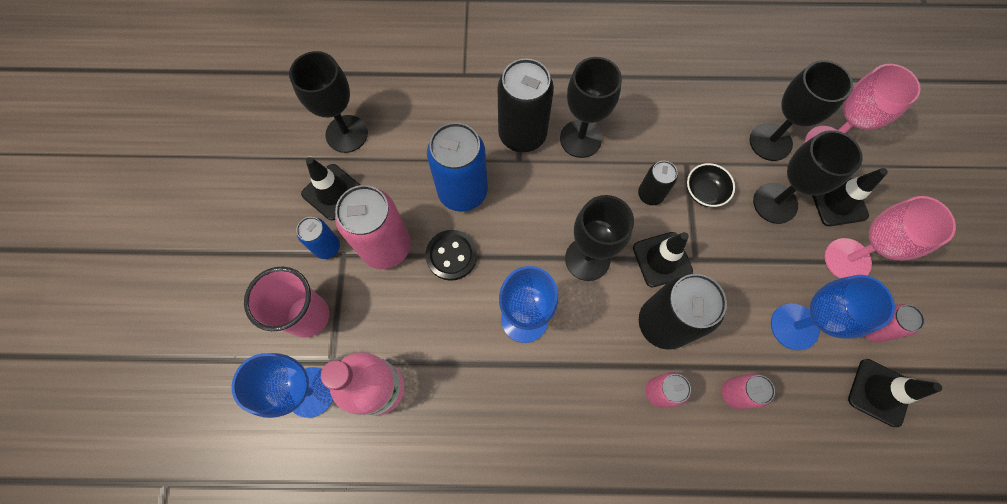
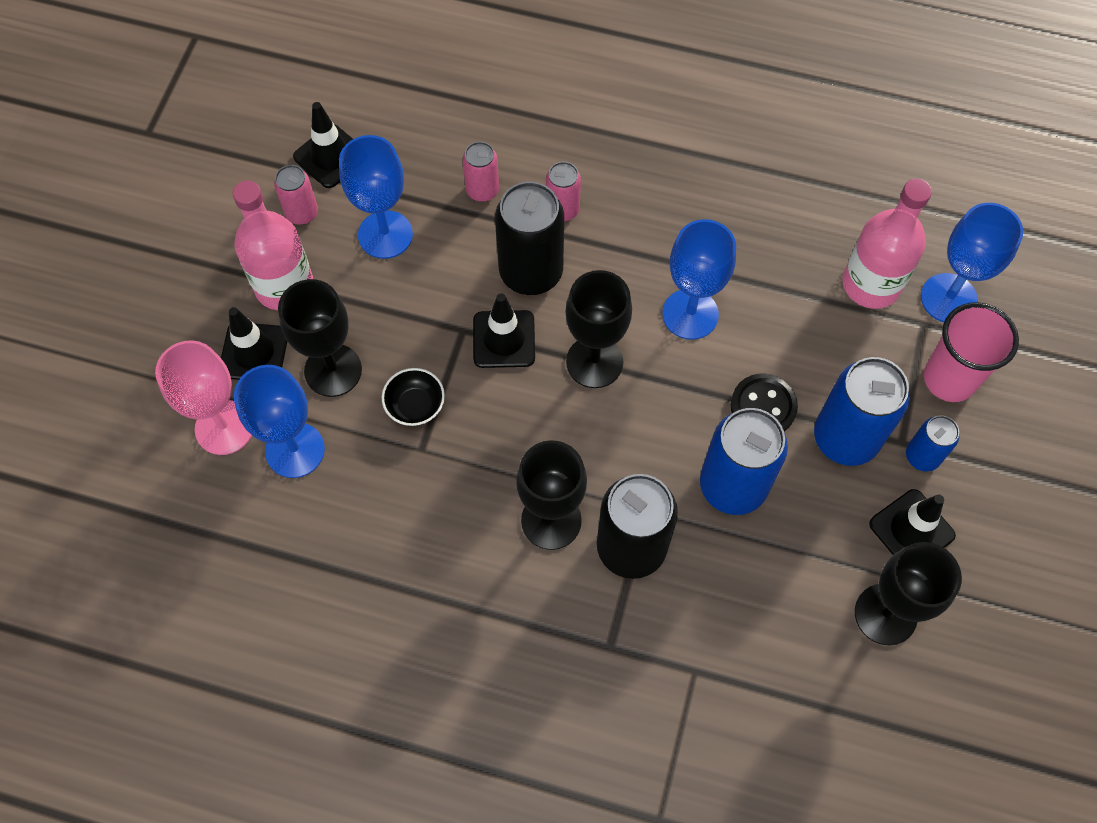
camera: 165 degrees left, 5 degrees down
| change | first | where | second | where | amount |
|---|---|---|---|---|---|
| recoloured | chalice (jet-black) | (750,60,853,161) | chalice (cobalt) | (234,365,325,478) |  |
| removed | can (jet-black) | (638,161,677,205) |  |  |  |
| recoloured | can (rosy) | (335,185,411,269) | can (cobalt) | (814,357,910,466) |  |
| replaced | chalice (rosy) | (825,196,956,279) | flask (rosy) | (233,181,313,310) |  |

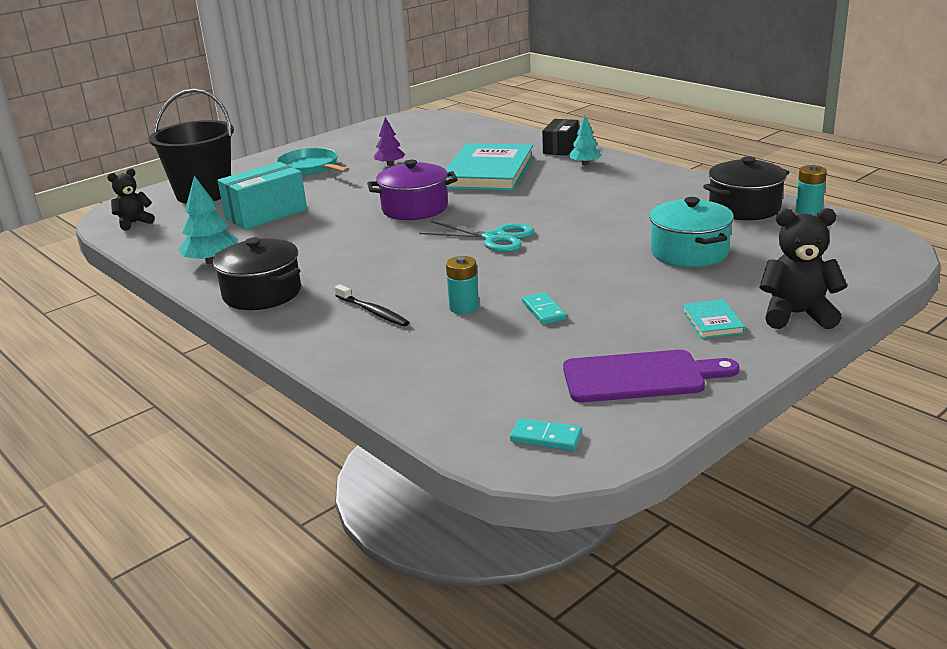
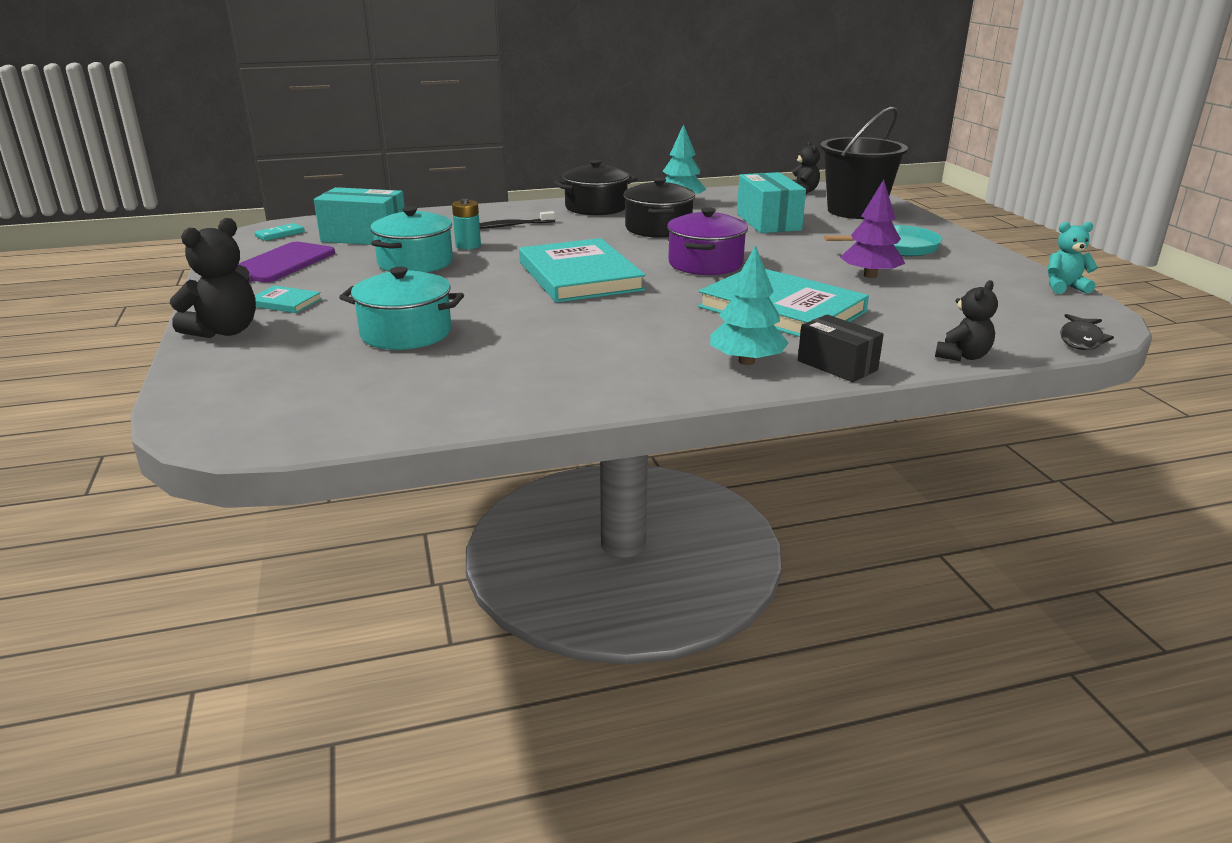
camera: 115 degrees right, 0 degrees up
| change | first | where | second | where | amount |
|---|---|---|---|---|---|
| resized | toy tree (teal) | (569,116,602,165) |  | (710,245,789,365) | x1.50 |
| resized | toy tree (violet) | (374,117,405,166) |  | (840,180,905,278) | x1.50 |
| moved | cooking pot (jet-black) | (703,156,790,220) |  | (623,177,695,238) |  |
| removed | AA battery (teal) | (795,165,827,215) |  |  |  |
| replaced | shears (teal) | (419,221,535,252) | hardback (teal) | (519,238,646,303) |  |
| replaced | domino piece (teal) | (522,292,566,325) | cooking pot (teal) | (370,206,453,273) |  |
| added |  |  | parcel (teal) | (314,187,405,245) |  |
| added |  |  | teddy (teal) | (1048,222,1098,294) |  |
| added |  |  | teddy (jet-black) | (935,280,998,361) |  |
| added |  |  | toy fish (jet-black) | (1060,314,1114,350) |  |

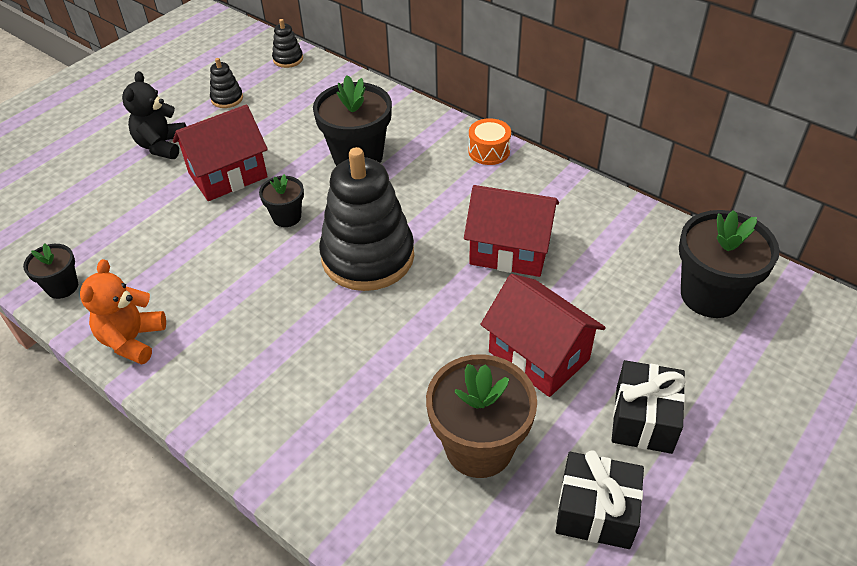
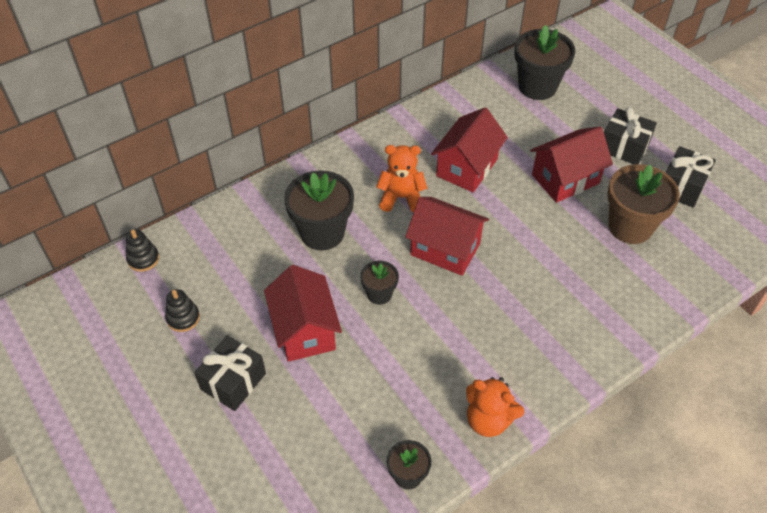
camera: 75 degrees left, 5 degrees up
| change | first | where | second | where | amount |
|---|---|---|---|---|---|
| replaced | teddy (jet-black) | (122,71,186,159) | gift (jet-black) | (194,335,266,411) |  |
| removed | snare drum (orange) | (468,118,511,165) |  |  |  |
| replaced | stacking rings (jet-black) | (319,147,414,291) | cottage (scarlet) | (405,197,489,276) |  |
| added |  |  | teddy (orange) | (376,145,427,212) |  |

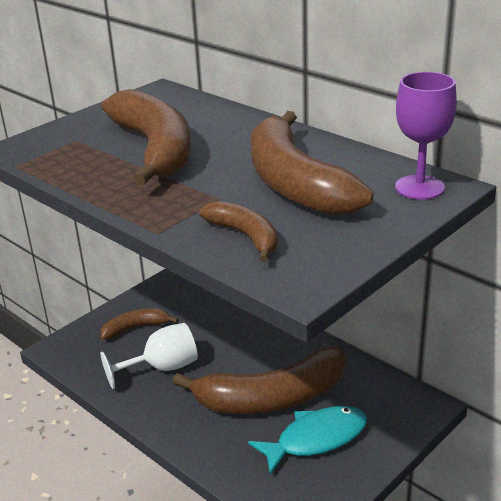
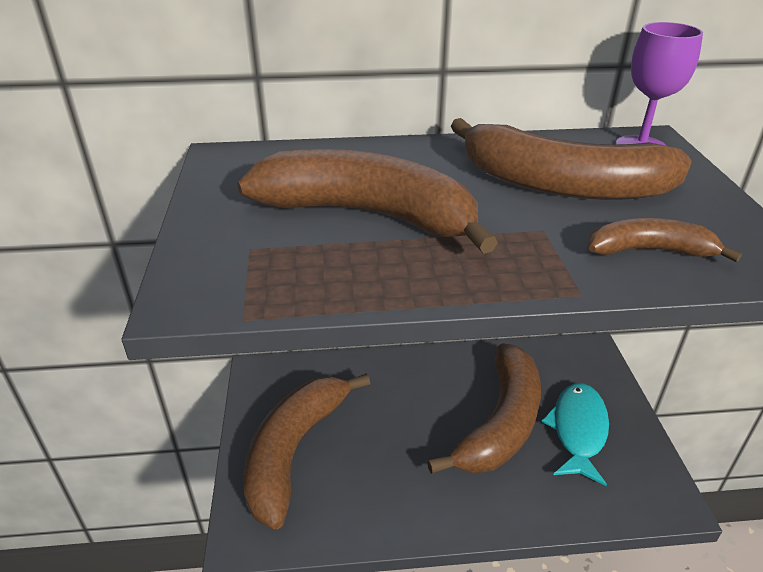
camera: 50 degrees left, 5 degrees up
| change | first | where | second | where | amount |
|---|---|---|---|---|---|
| resized | toy banana (brown) | (100,308,179,340) |  | (243,373,371,529) | x2.01 |
| removed | chalice (snow-white) | (100,323,198,389) |  |  |  |

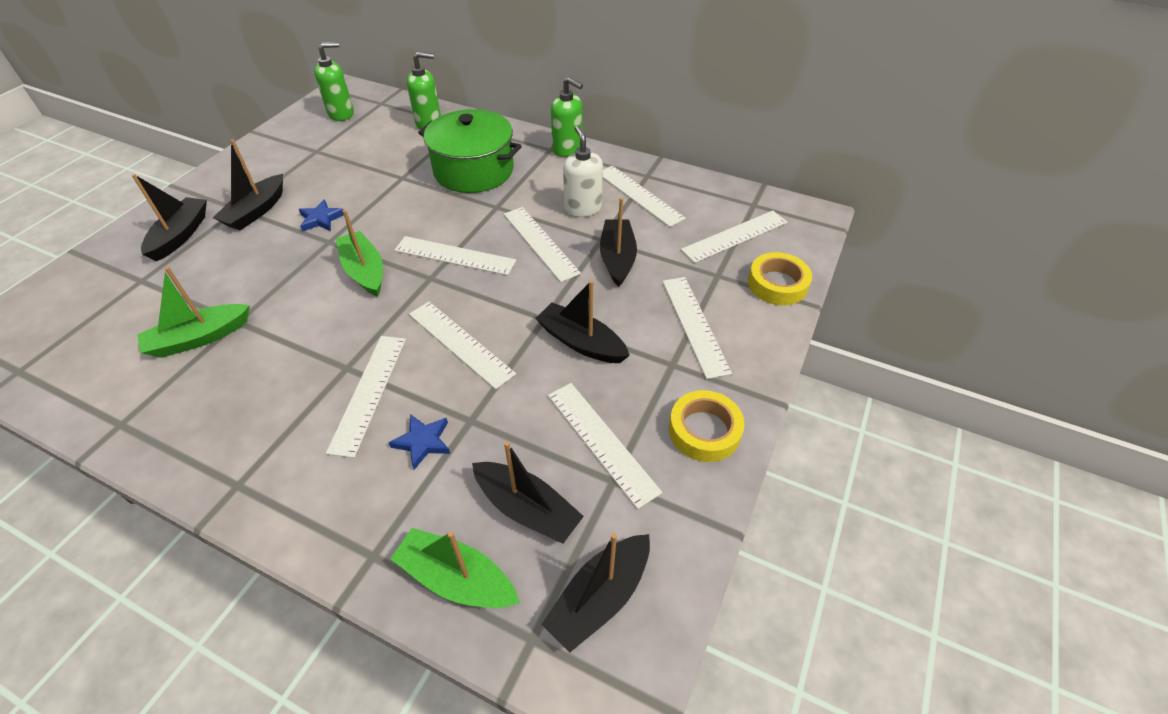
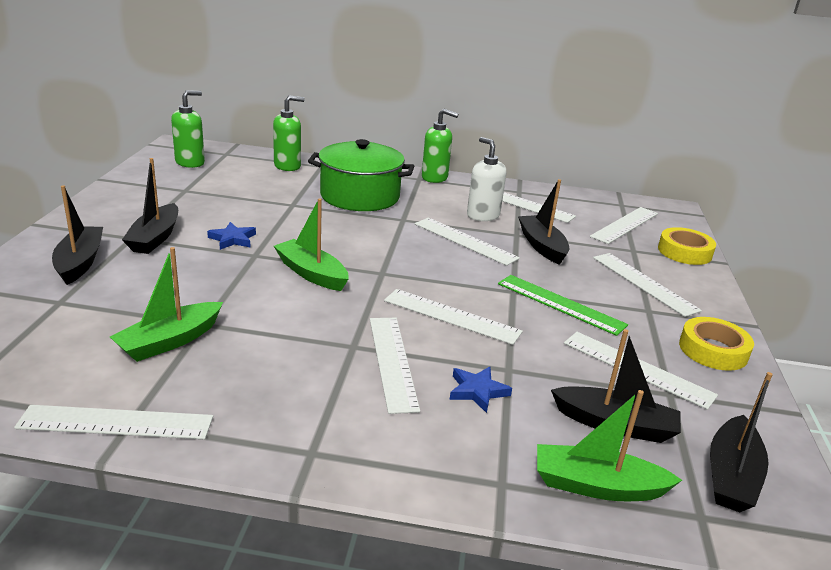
camera: 20 degrees left, 20 degrees down
| change | first | where | second | where | amount |
|---|---|---|---|---|---|
| moved | straightedge (snow-white) | (394,236,516,275) |  | (14,405,213,439) |  |
| replaced | sailboat (jet-black) | (535,280,630,363) | straightedge (leaf-green) | (498,275,628,336) |  |

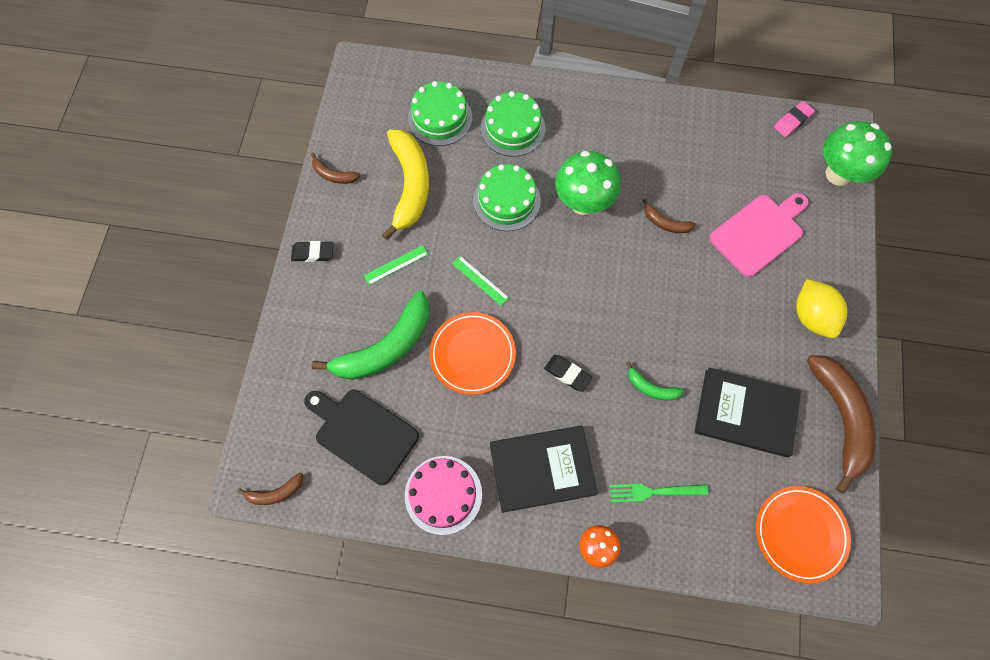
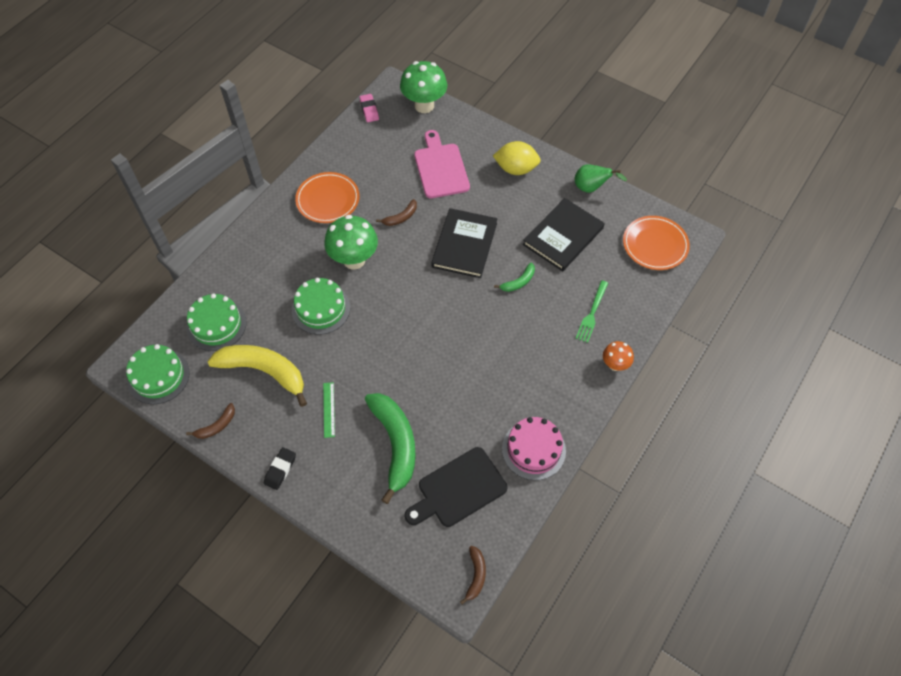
camera: 65 degrees left, 10 degrees down
| change | first | where | second | where | amount |
|---|---|---|---|---|---|
| moved | cake (leaf-green) | (481,91,545,157) |  | (126,344,189,404) |  |
| removed | straightedge (leaf-green) | (452,256,509,306) |  |  |  |
| moved | flat dish (orange) | (430,312,516,395) |  | (295,172,359,223) |  |
| removed | gum eraser (jet-black) | (544,355,592,392) |  |  |  |
| replaced | toy banana (brown) | (807,355,876,494) | pear fruit (leaf-green) | (575,165,627,193) |  |
| moved | hardback (jet-black) | (490,426,598,513) |  | (431,208,497,278) |  |

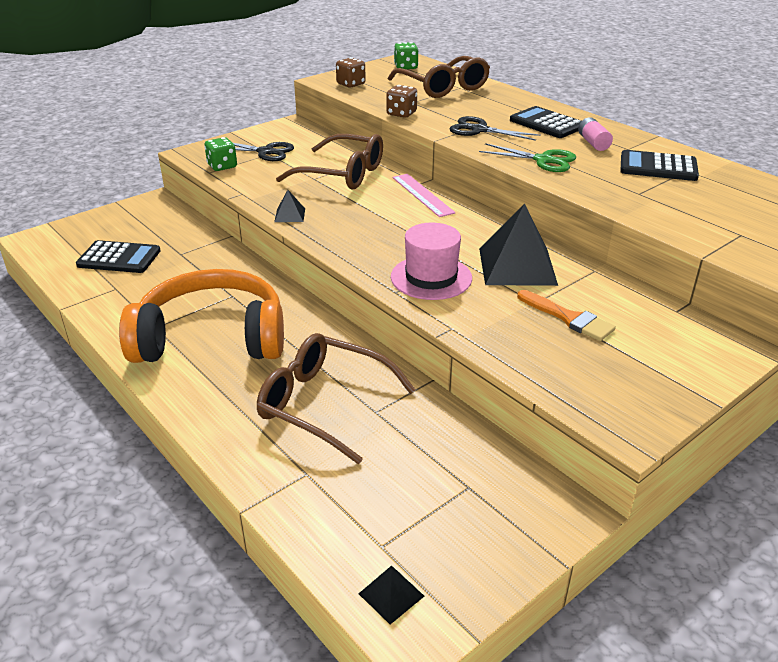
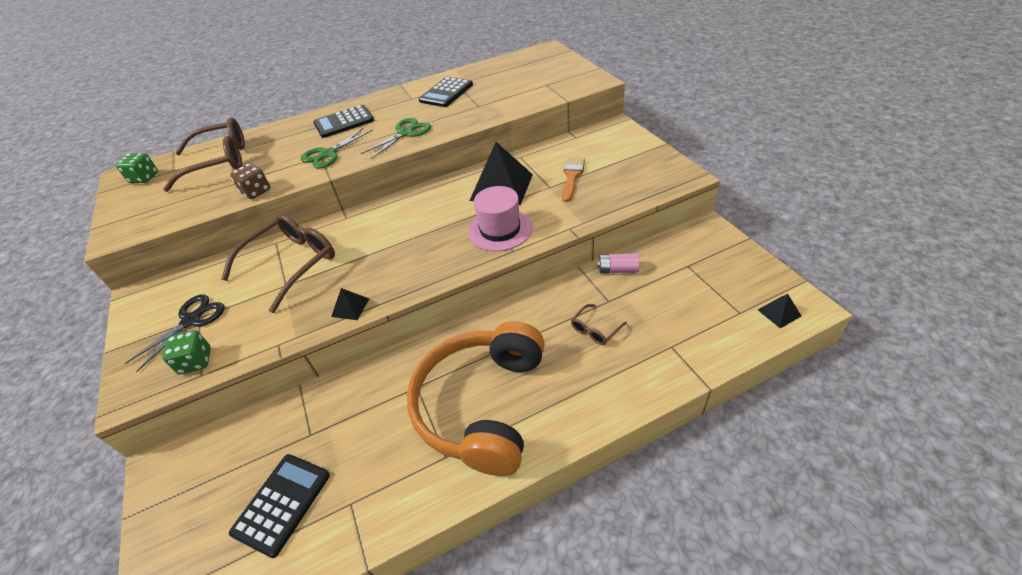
camera: 70 degrees left, 10 degrees up
| change | first | where | second | where | amount |
|---|---|---|---|---|---|
| removed | game die (brown) | (336,57,366,87) |  |  |  |
| recoloured | shears (jet-black) | (449,116,541,141) | shears (leaf-green) | (301,127,373,168) |  |
| moved | AA battery (rosy) | (578,117,613,151) |  | (597,253,639,273) |  |
| removed | straightedge (rosy) | (393,174,456,217) |  |  |  |
| turned | paintbrush (orange) | (517,290,616,341) |  | (562,157,585,202) | 45 degrees counterclockwise |
| resized | eyeglasses (brown) | (257,333,416,464) |  | (571,304,627,345) | x0.44 |

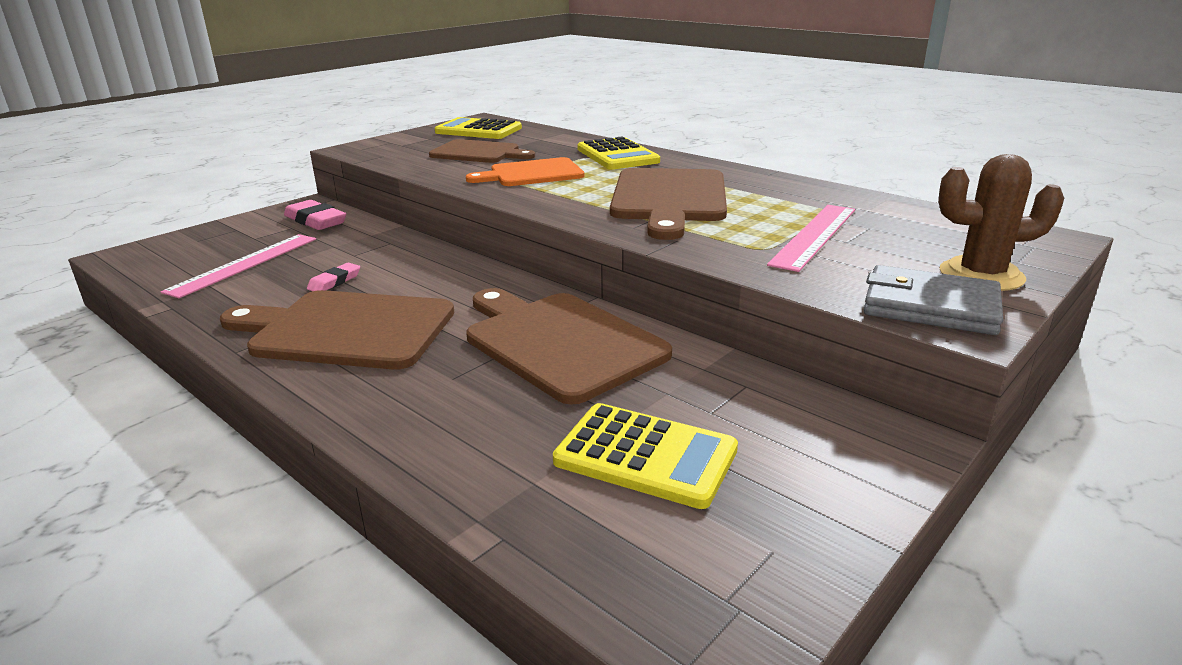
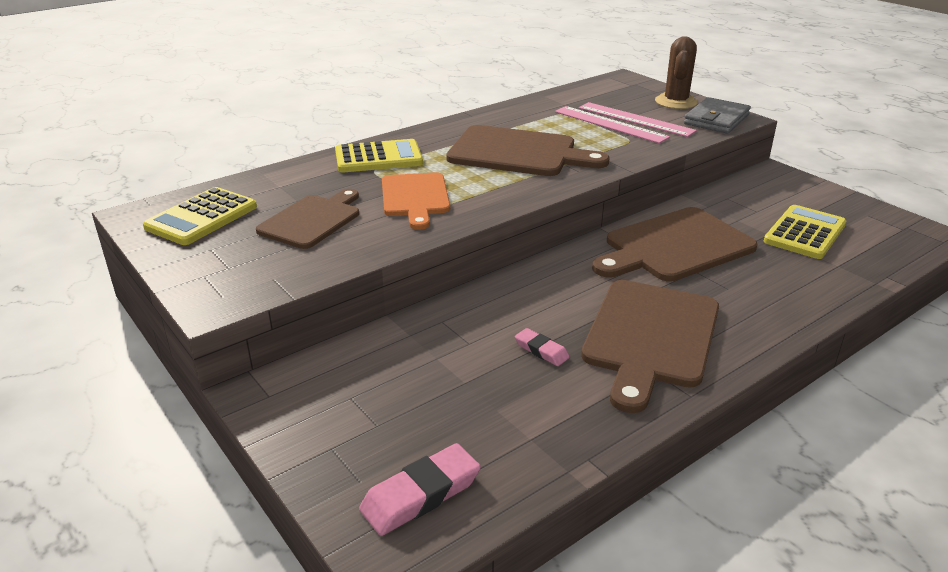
camera: 80 degrees left, 5 degrees up
| change | first | where | second | where | amount |
|---|---|---|---|---|---|
| moved | gum eraser (rosy) | (284,200,346,230) |  | (359,443,481,536) |  |
| moved | straightedge (rosy) | (161,234,316,298) |  | (579,102,697,137) |  |

